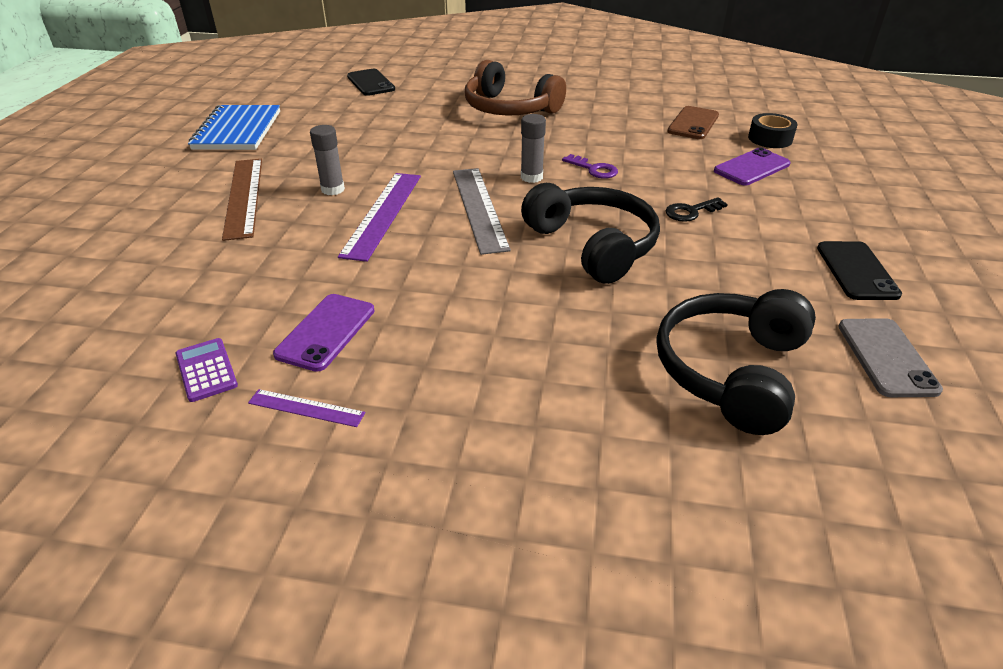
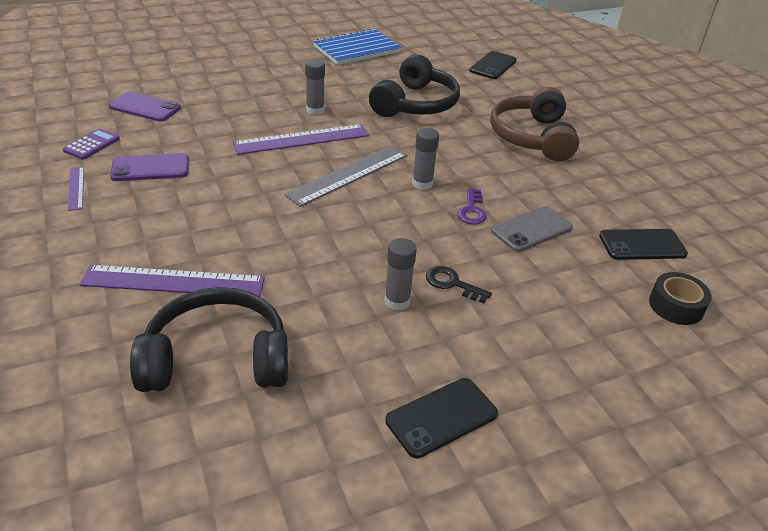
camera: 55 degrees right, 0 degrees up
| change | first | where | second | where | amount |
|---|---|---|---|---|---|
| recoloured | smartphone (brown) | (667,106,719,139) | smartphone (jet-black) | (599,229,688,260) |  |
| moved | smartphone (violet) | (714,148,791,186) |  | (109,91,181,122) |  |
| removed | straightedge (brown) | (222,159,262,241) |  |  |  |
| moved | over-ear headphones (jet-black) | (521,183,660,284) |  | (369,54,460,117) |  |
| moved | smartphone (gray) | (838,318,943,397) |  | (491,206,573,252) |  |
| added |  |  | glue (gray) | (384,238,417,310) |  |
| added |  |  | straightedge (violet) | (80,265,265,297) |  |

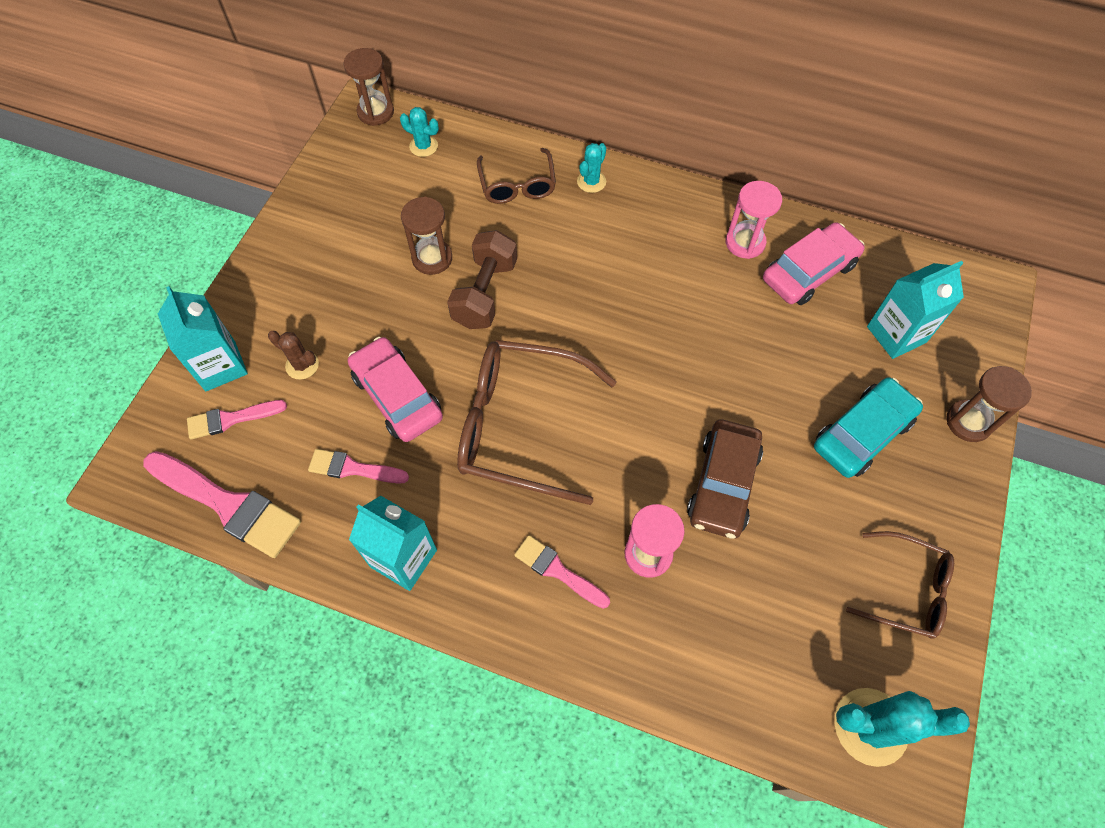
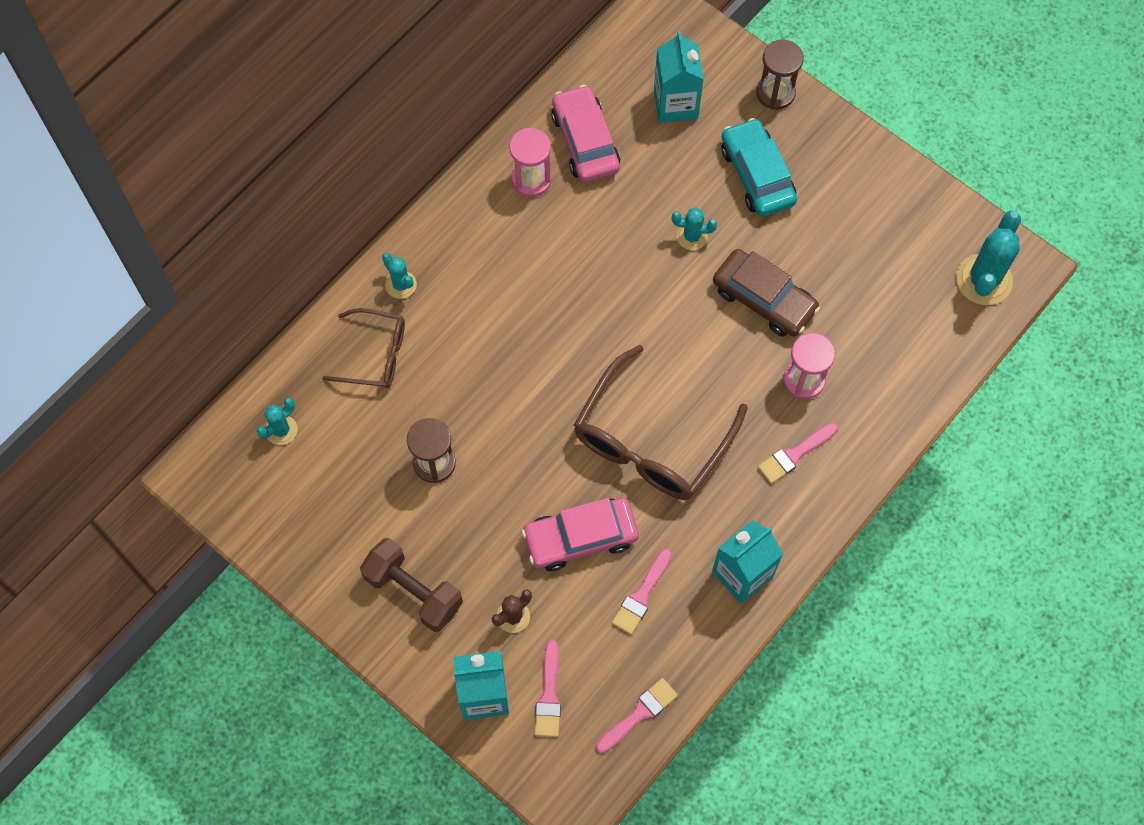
camera: 70 degrees left, 5 degrees up
| change | first | where | second | where | amount |
|---|---|---|---|---|---|
| removed | sandglass (brown) | (343,48,394,126) |  |  |  |
| moved | dumbbell (brown) | (447,230,517,329) |  | (360,538,463,632) |  |
| resized | paintbrush (rosy) | (143,451,301,558) |  | (596,678,678,753) | x0.57 |
| removed | eyeglasses (brown) | (846,531,954,639) |  |  |  |
| added |  |  | prickly plant (teal) | (672,208,717,250) |  |

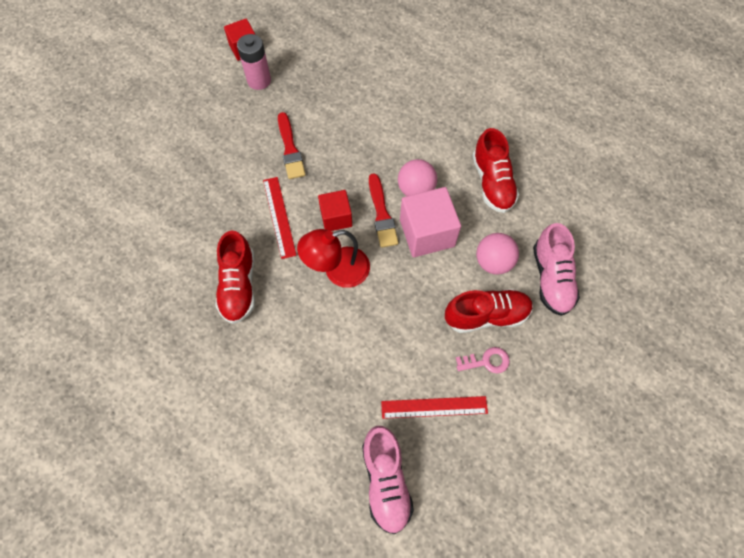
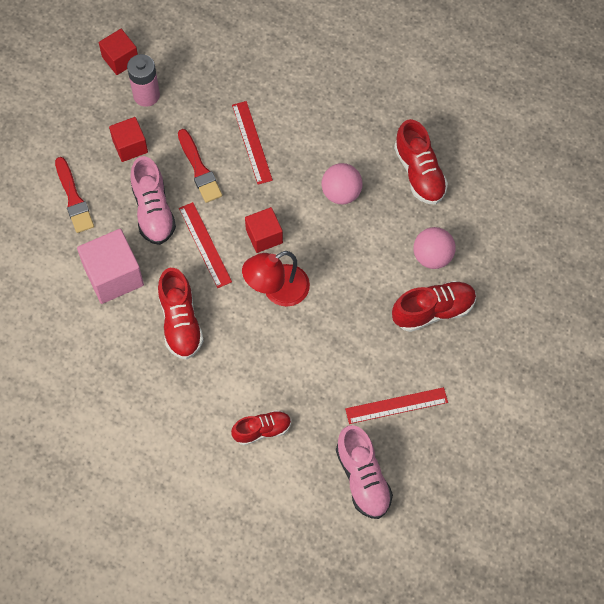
camera: 10 degrees left, 0 degrees up
| change | first | where | second | where | amount |
|---|---|---|---|---|---|
| moved | paintbrush (scarlet) | (369,173,399,248) |  | (55,157,94,233) |  |
| moved | cube (rosy) | (400,187,461,257) |  | (77,229,144,304) |  |
| moved | lace-up shoe (rosy) | (533,223,580,316) |  | (130,156,176,245) |  |
| removed | door key (rosy) | (456,347,510,374) |  |  |  |
| added |  |  | straightedge (scarlet) | (232,101,273,184) |  |
| added |  |  | cube (scarlet) | (109,117,148,162) |  |
| added |  |  | lace-up shoe (scarlet) | (231,410,291,445) |  |

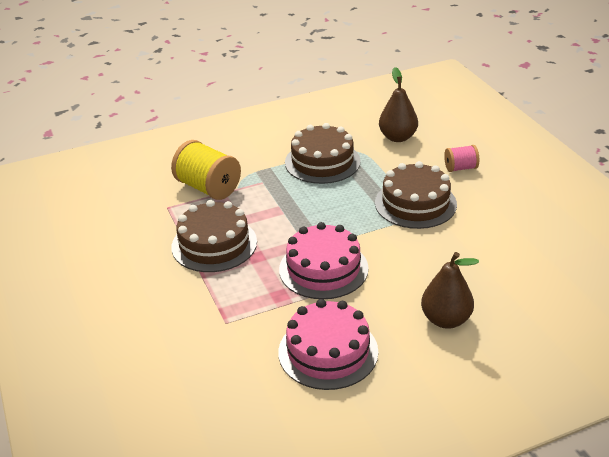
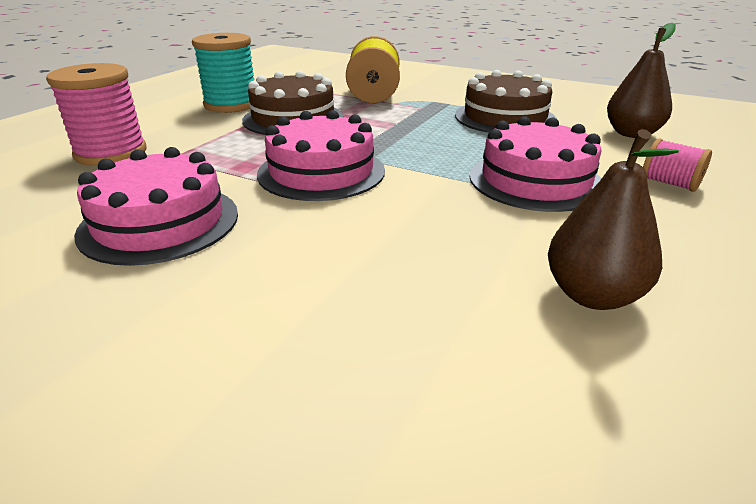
camera: 50 degrees right, 5 degrees down
| change | first | where | second | where | amount |
|---|---|---|---|---|---|
| recoloured | cake (brown) | (375,161,457,229) | cake (rosy) | (470,116,602,212) |  |
| moved | pear fruit (brown) | (421,252,479,329) |  | (548,129,679,310) |  |
| added |  |  | spool (teal) | (192,33,254,113) |  |
| added |  |  | spool (rosy) | (46,63,147,166) |  |

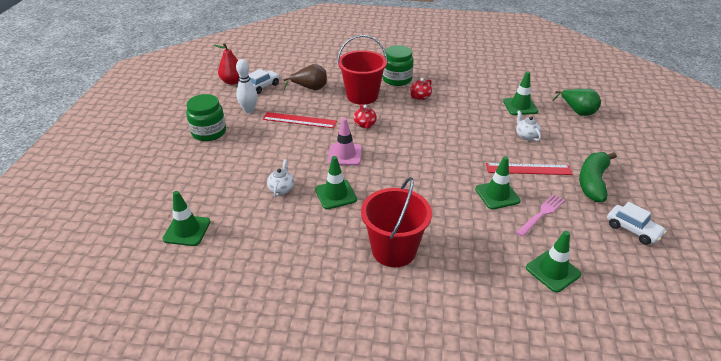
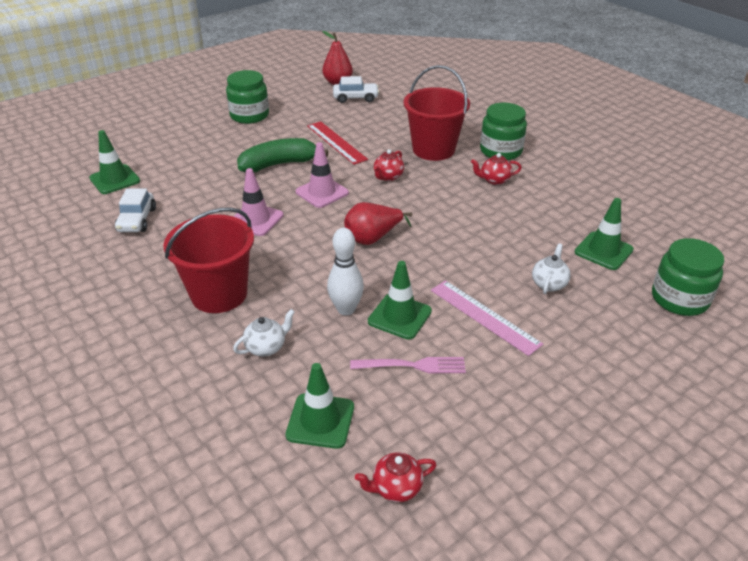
camera: 45 degrees right, 0 degrees up
| change | first | where | second | where | amount |
|---|---|---|---|---|---|
| moved | skittle (snow-white) | (236,59,257,113) |  | (327,228,364,315) |  |
| removed | pear fruit (brown) | (283,64,327,90) |  |  |  |
| replaced | pear fruit (leaf-green) | (552,89,601,116) | preserve jar (leaf-green) | (652,238,724,316) |  |
| moved | toy banana (leaf-green) | (579,152,617,202) |  | (237,138,328,172) |  |
| recoloured | road cone (leaf-green) | (315,156,357,209) | road cone (rosy) | (233,168,283,236) |  |
| moved | tea pot (snow-white) | (267,159,294,197) |  | (233,309,295,357) |  |
| recoloured | straightedge (scarlet) | (486,163,573,175) | straightedge (rosy) | (431,280,543,356) |  |
| moved | car (snow-white) | (607,202,666,245) |  | (115,189,156,232) |  |
| added |  |  | pear fruit (scarlet) | (344,202,412,245) |  |
| added |  |  | tea pot (scarlet) | (355,452,436,502) |  |

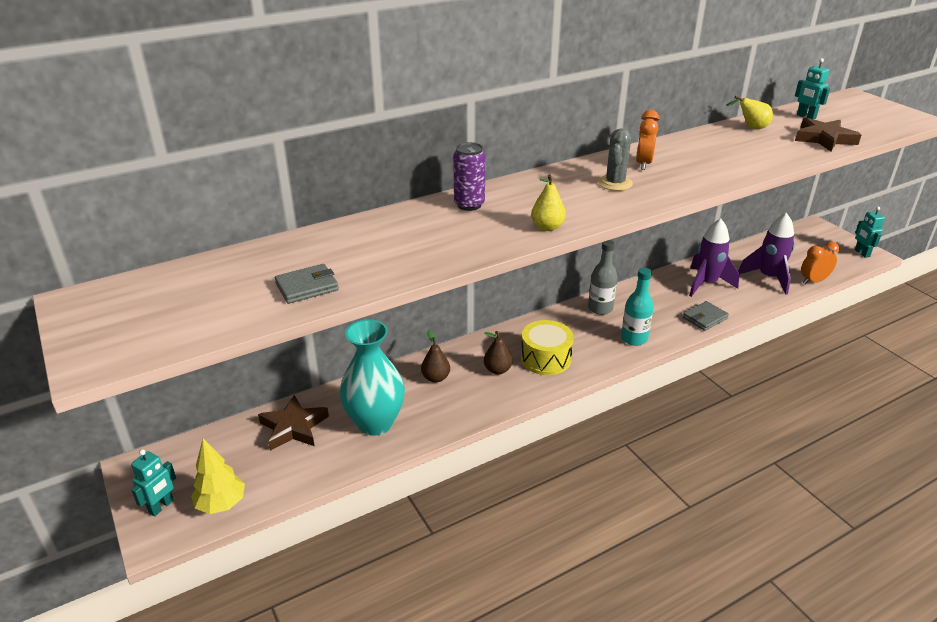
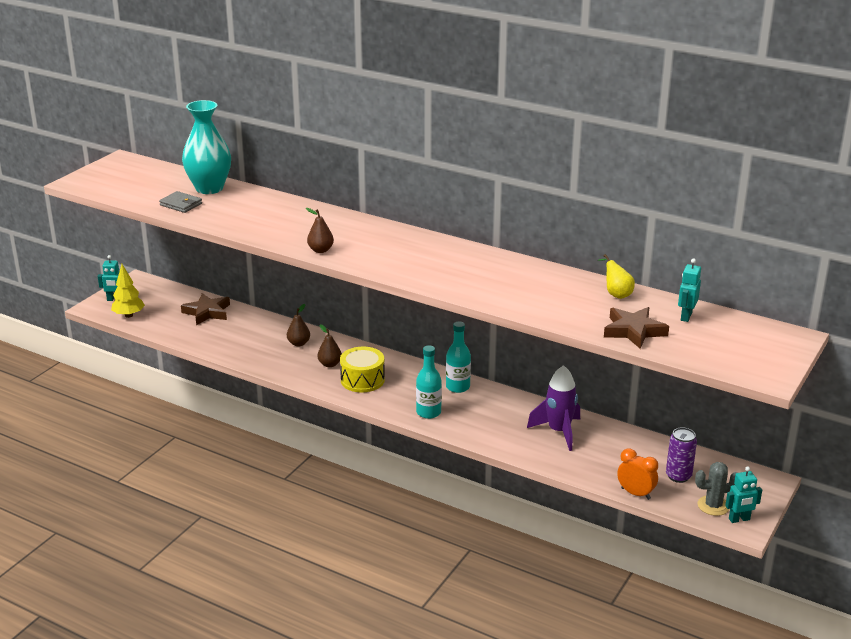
camera: 60 degrees right, 5 degrees down
| change | first | where | second | where | amount |
|---|---|---|---|---|---|
| removed | clock (orange) | (636,110,659,170) |  |  |  |
| moved | prickly plant (gray) | (598,129,633,191) |  | (695,462,737,516) |  |
| moved | can (violet) | (453,142,486,211) |  | (666,427,697,483) |  |
| recoloured | pear fruit (golden) | (531,174,566,231) | pear fruit (brown) | (306,208,334,253) |  |
| turned | robot figure (teal) | (855,207,885,258) |  | (725,467,762,523) | 150 degrees counterclockwise |
| removed | spaceship (violet) | (738,213,795,295) |  |  |  |
| recoloured | flask (gray) | (588,240,618,315) | flask (teal) | (446,321,471,393) |  |
| removed | wallet (gray) | (683,301,729,331) |  |  |  |
| moved | tall vase (teal) | (339,319,405,436) |  | (182,100,231,194) |  |

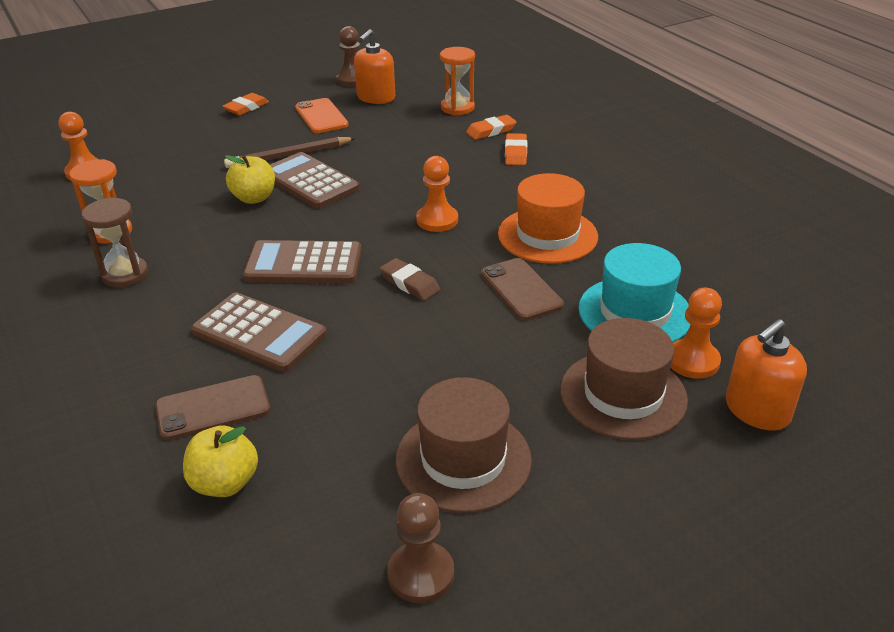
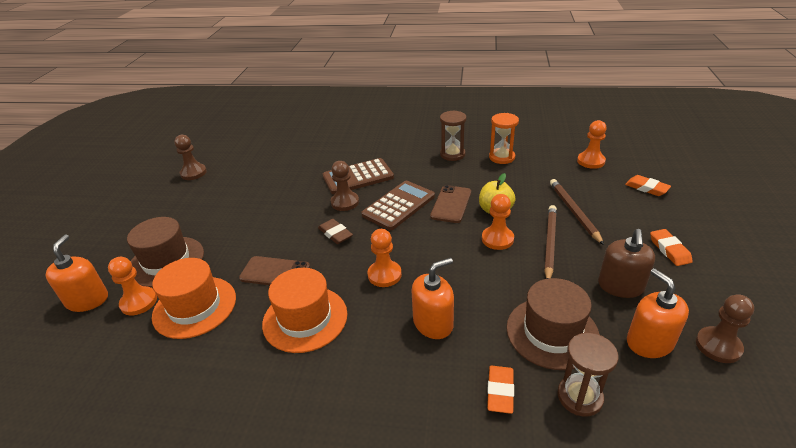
camera: 130 degrees right, 0 degrees up
| change | first | where | second | where | amount |
|---|---|---|---|---|---|
| recoloured | sandglass (orange) | (440,47,475,115) | sandglass (brown) | (557,333,619,416) |  |
| replaced | smartphone (orange) | (295,98,349,133) | soap pump (brown) | (598,229,655,298) |  |
| moved | gum eraser (orange) | (505,133,527,165) |  | (625,175,671,196) |  |
| replaced | calculator (brown) | (270,152,360,208) | game pawn (orange) | (482,194,514,250) |  |
| recoloured | top hat (teal) | (578,243,690,342) | top hat (orange) | (152,258,236,339) |  |
| turned | gum eraser (brown) | (380,258,440,301) |  | (318,219,353,244) | 60 degrees clockwise |
| moved | smartphone (brown) | (155,375,270,440) |  | (430,185,471,223) |  |
| moved | top hat (brown) | (395,377,532,513) |  | (506,278,600,370) |  |
| removed | toy apple (golden) | (183,425,258,497) |  |  |  |
| added |  |  | game pawn (brown) | (331,161,359,211) |  |
| added |  |  | wooden pencil (brown) | (550,179,604,245) |  |
| added |  |  | soap pump (orange) | (412,258,454,339) |  |

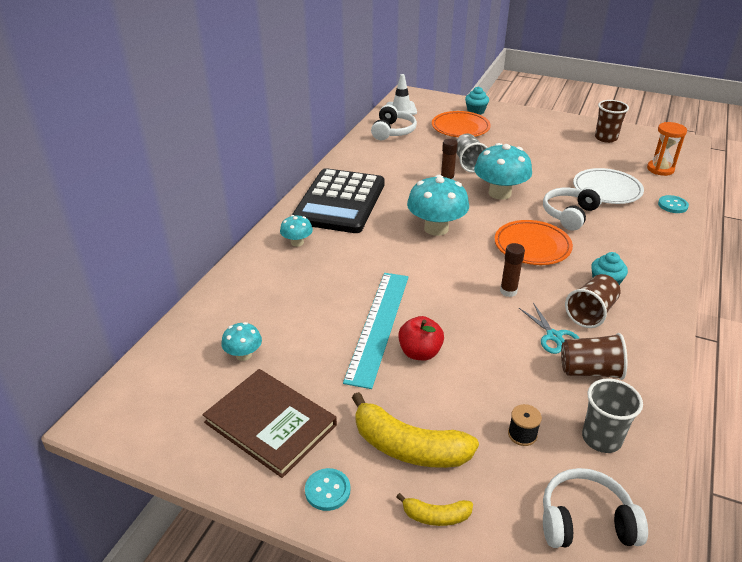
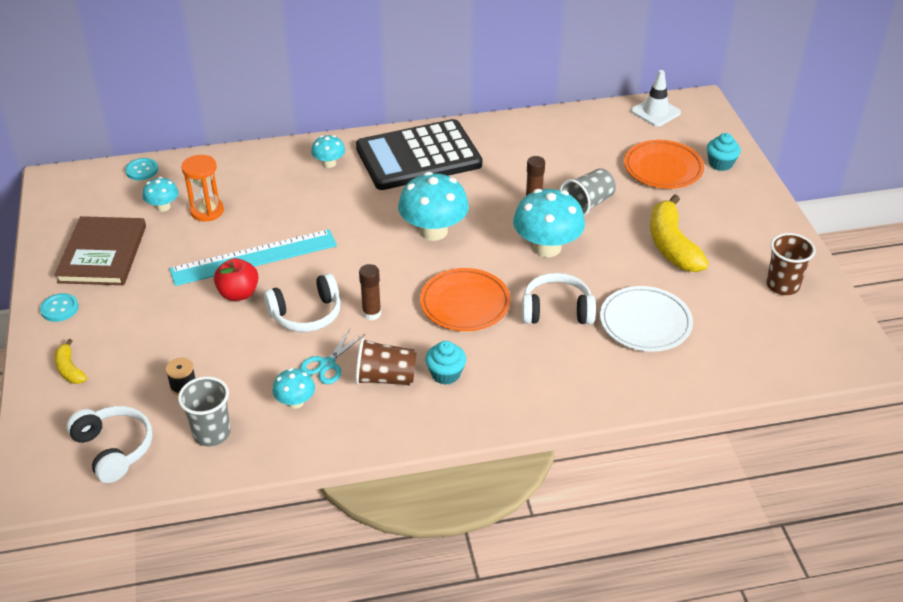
camera: 55 degrees right, 5 degrees up
| change | first | where | second | where | amount |
|---|---|---|---|---|---|
| moved | over-ear headphones (snow-white) | (371,105,417,140) |  | (264,273,341,332) |  |
| moved | sandglass (orange) | (647,122,687,176) |  | (181,155,224,221) |  |
| moved | shirt button (teal) | (658,195,689,213) |  | (125,158,158,180) |  |
| replaced | beaker (brown) | (561,333,627,380) | toadstool (teal) | (272,368,315,409) |  |
| moved | toy banana (golden) | (352,392,479,468) |  | (650,194,709,272) |  |

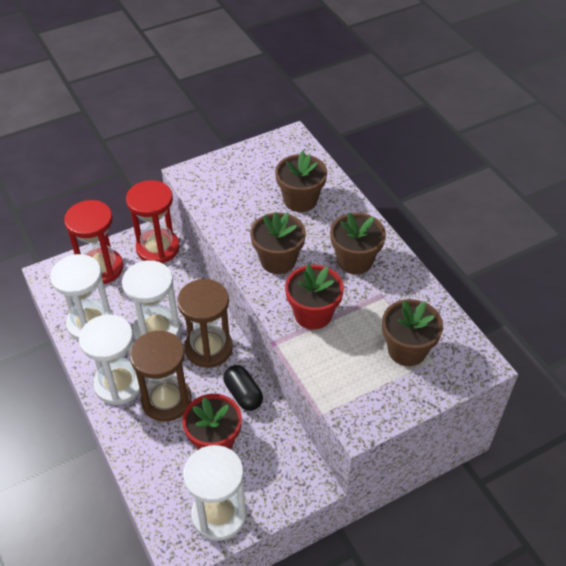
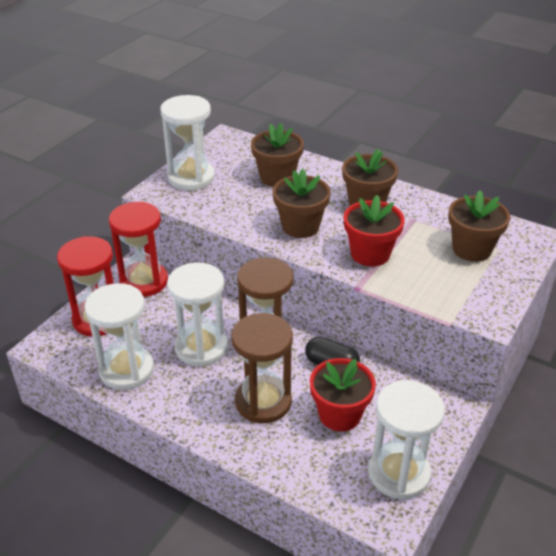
camera: 30 degrees left, 10 degrees down
| change | first | where | second | where | amount |
|---|---|---|---|---|---|
| moved | sandglass (snow-white) | (79,314,140,405) |  | (160,95,215,190) |  |

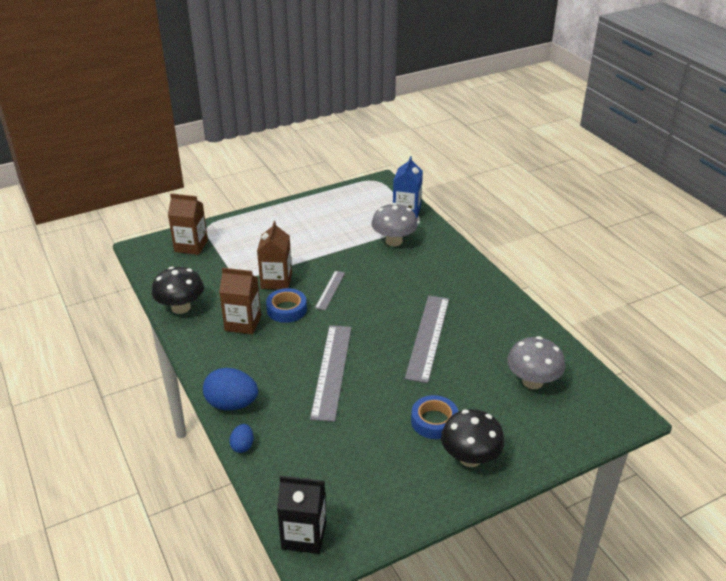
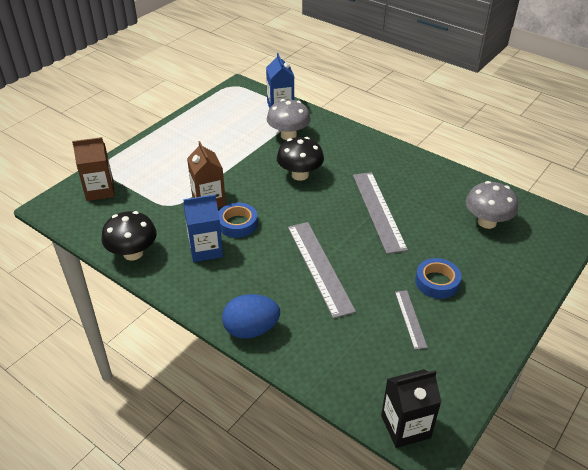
camera: 25 degrees left, 5 degrees up
| change | first | where | second | where | amount |
|---|---|---|---|---|---|
| recoloured | carton (brown) | (219,268,261,334) | carton (cobalt) | (183,194,223,262) |  |
| moved | straightedge (gray) | (315,271,345,310) |  | (395,290,428,350) |  |
| moved | toadstool (jet-black) | (441,409,505,467) |  | (277,137,324,181) |  |
| removed | egg (cobalt) | (229,424,254,453) |  |  |  |

